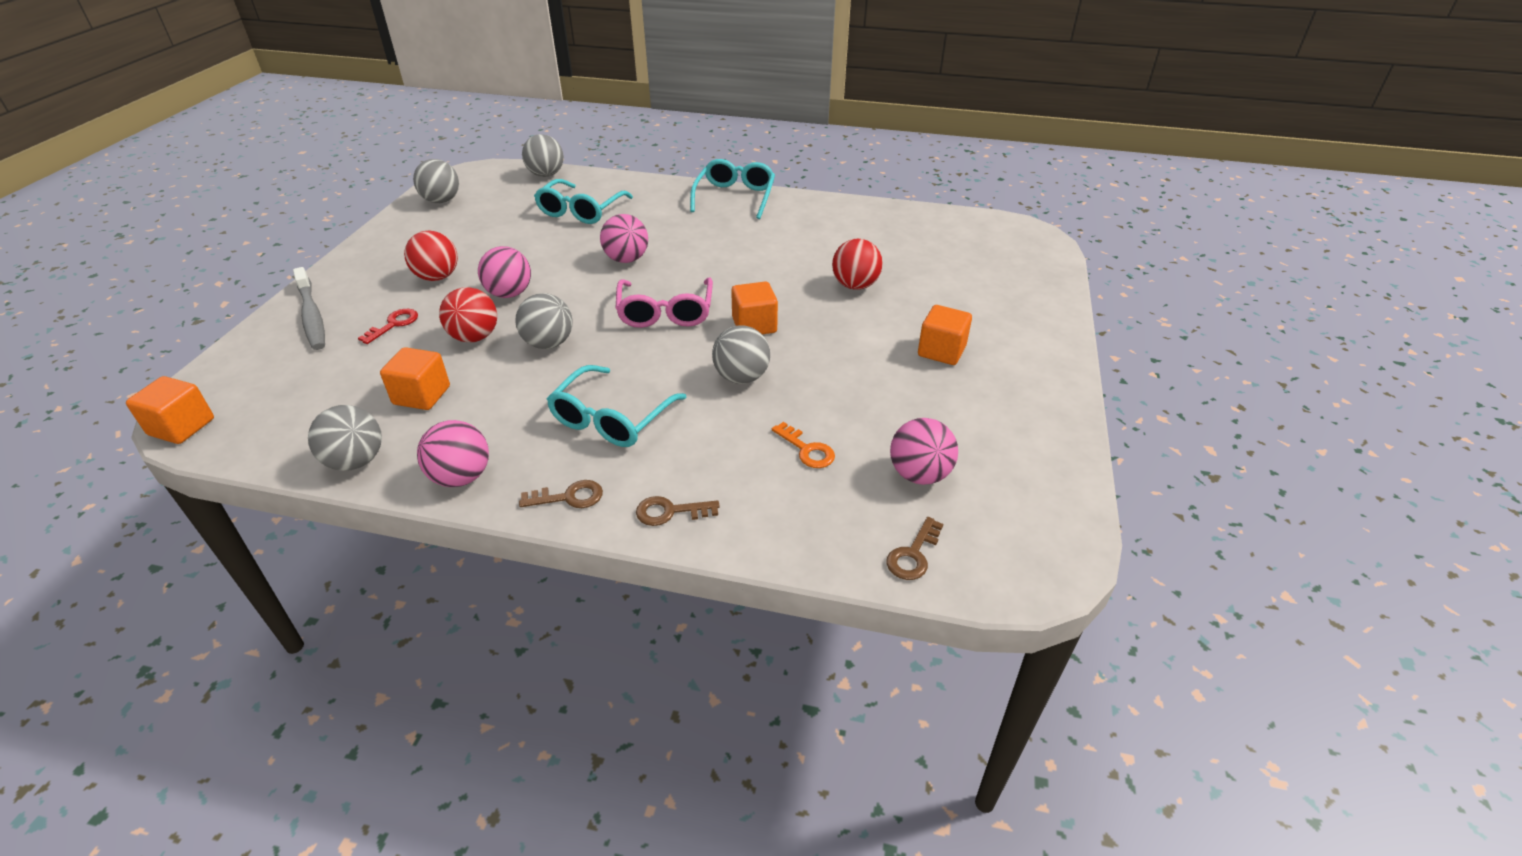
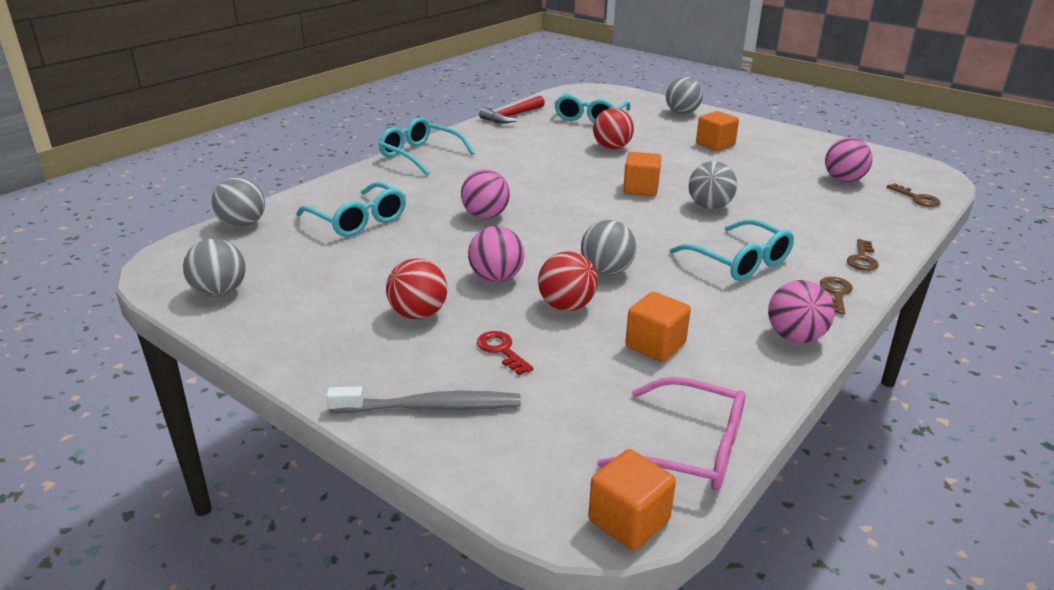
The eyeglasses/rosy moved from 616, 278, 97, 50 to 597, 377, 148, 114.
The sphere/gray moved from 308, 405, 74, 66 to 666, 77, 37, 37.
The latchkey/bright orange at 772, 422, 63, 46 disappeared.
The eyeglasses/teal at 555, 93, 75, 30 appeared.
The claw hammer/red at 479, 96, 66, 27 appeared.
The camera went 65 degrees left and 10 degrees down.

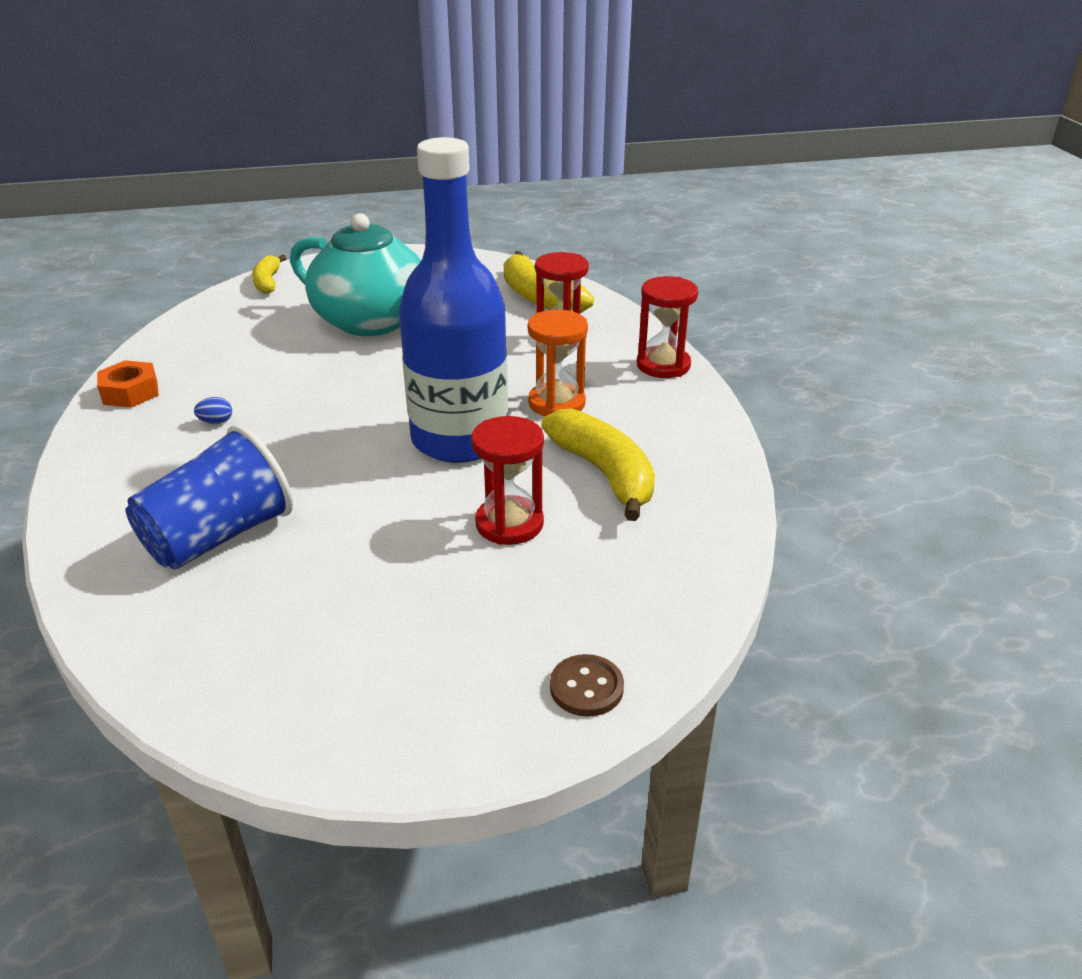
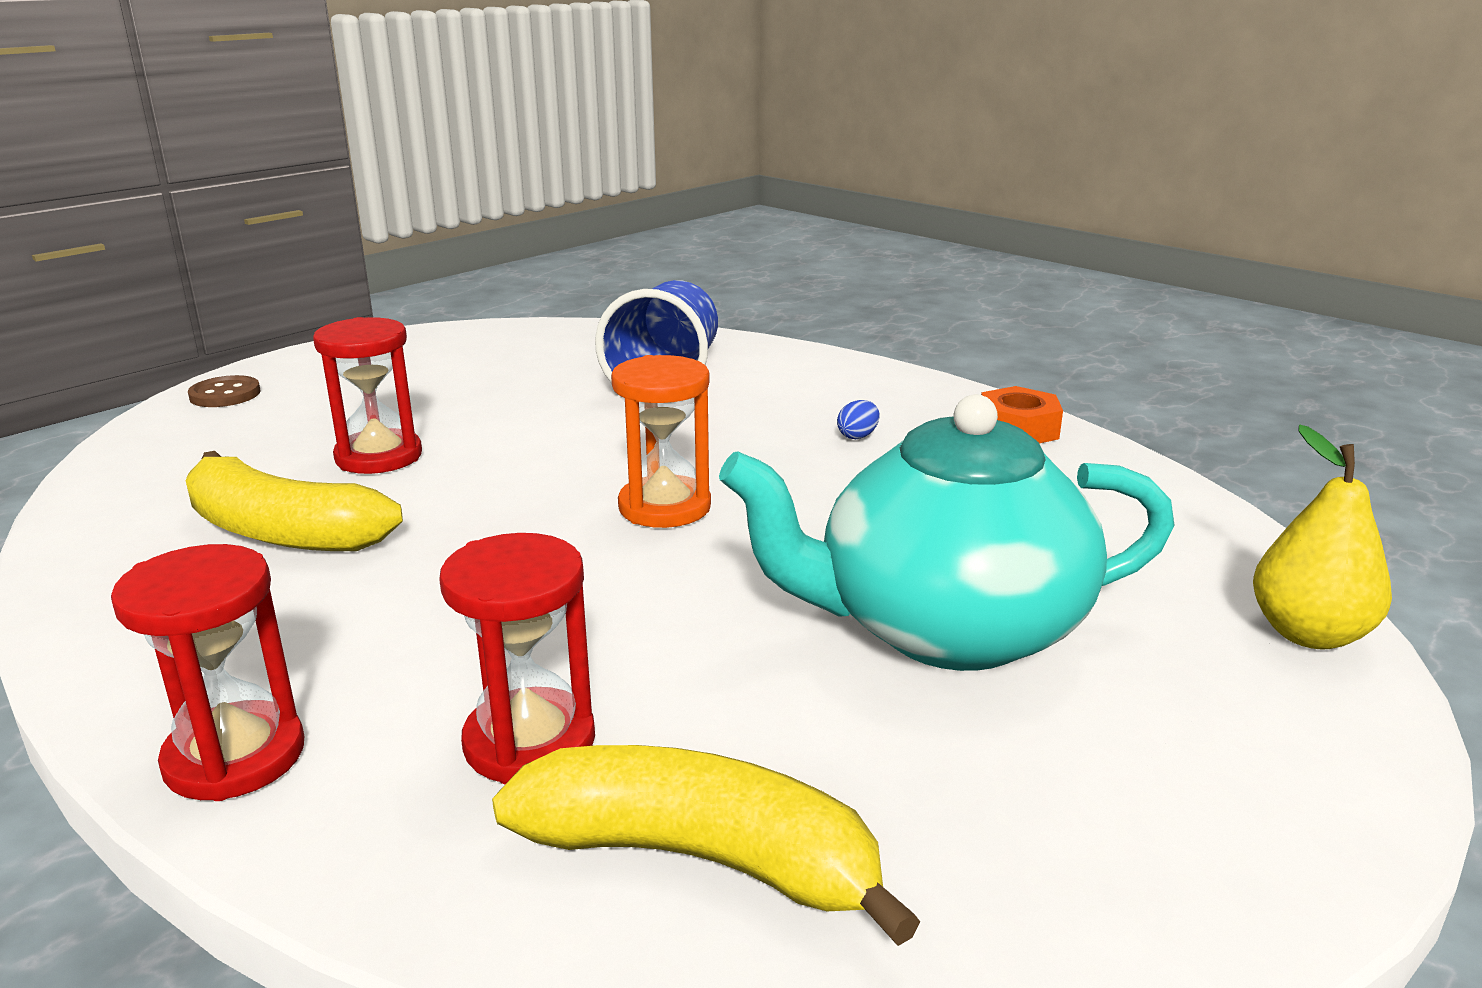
The bottle/blue at 399, 137, 109, 326 disappeared.
The toy banana/yellow at 252, 255, 34, 39 was replaced by the pear fruit/yellow at 1253, 425, 139, 225.
The sandglass/bright orange moved from 528, 310, 60, 106 to 611, 355, 100, 173.
The camera went 145 degrees right and 10 degrees down.

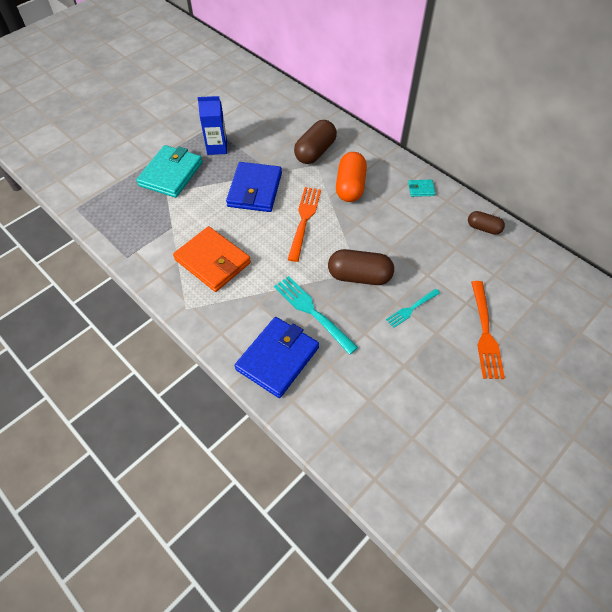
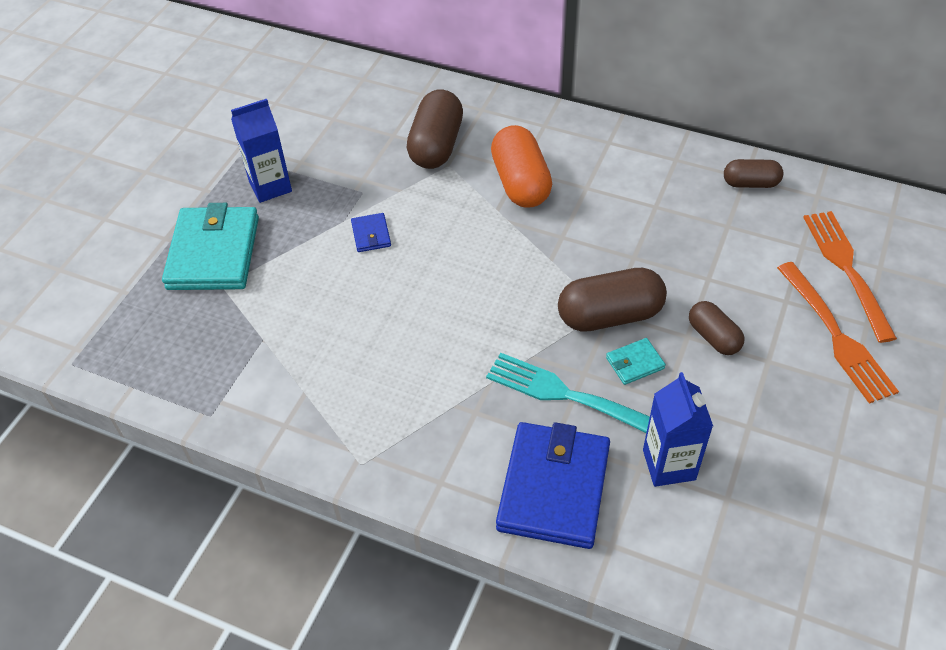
The billfold/blue at 226, 162, 56, 50 changed to 0.43 times the size.
The billfold/teal moved from 408, 180, 27, 17 to 606, 338, 60, 47.
The fork/bright orange moved from 287, 187, 34, 75 to 803, 211, 94, 132.
The billfold/bright orange at 173, 226, 78, 66 disappeared.
The fork/teal at 386, 289, 54, 39 was replaced by the pill/brown at 689, 301, 56, 54.
The carton/blue at 643, 372, 70, 115 appeared.
The camera went 20 degrees left and 5 degrees down.

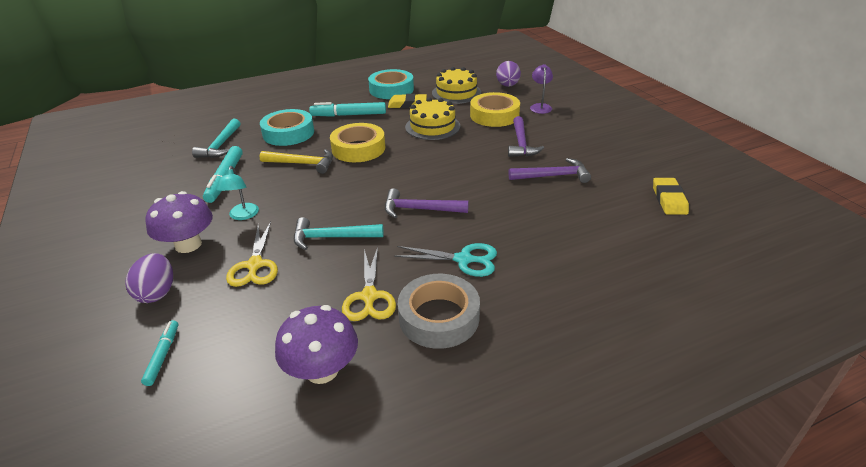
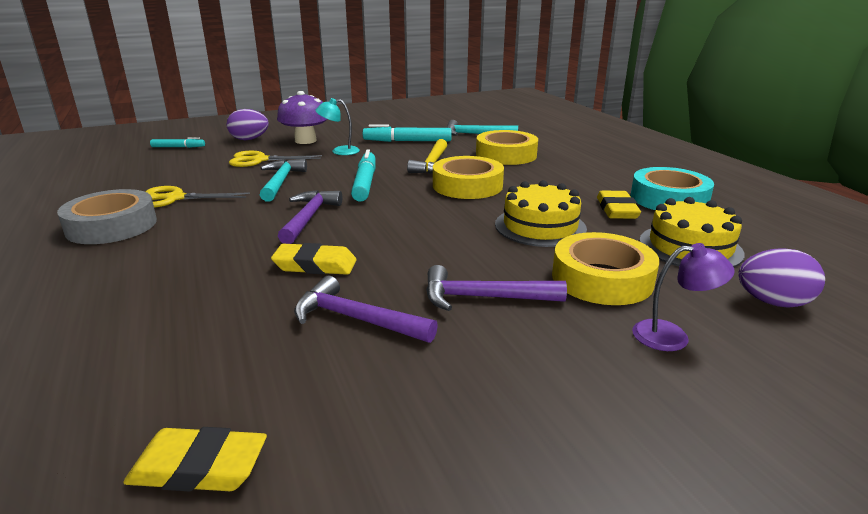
The marker pen/teal moved from 309, 102, 77, 15 to 351, 149, 25, 53.
The tape/teal at 260, 109, 54, 37 became the tape/yellow at 476, 130, 62, 35.
The claw hammer/royal purple at 508, 158, 83, 25 turned 120 degrees clockwise.
The shears/teal at 394, 243, 103, 34 disappeared.
The fungus/royal purple at 275, 305, 83, 79 disappeared.
The eraser/yellow at 271, 243, 86, 32 appeared.
The camera went 90 degrees right and 10 degrees down.

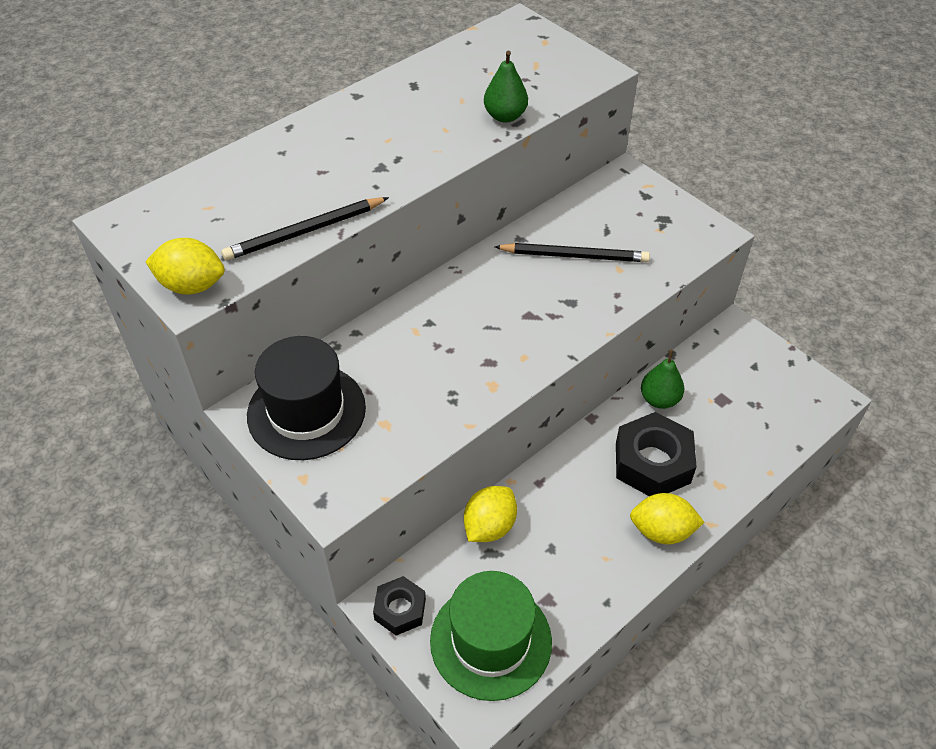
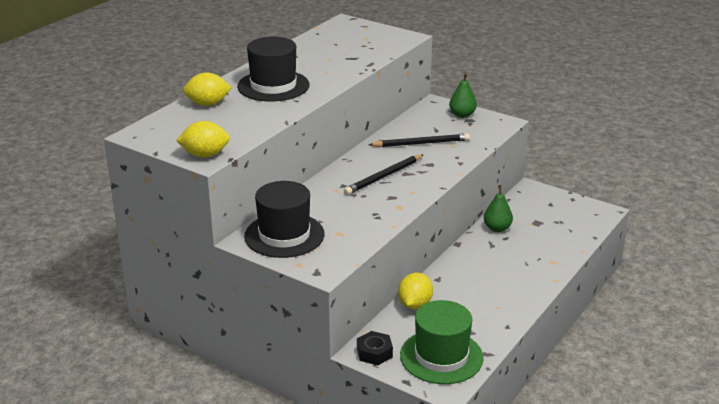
The pear fruit/emerald moved from 484, 51, 44, 72 to 449, 73, 28, 45.
The pencil/ebony moved from 221, 197, 168, 64 to 344, 154, 80, 41.
The hexagon nut/ebony at 616, 412, 81, 84 disappeared.
The toy lemon/yellow moved from 630, 493, 74, 51 to 183, 72, 49, 34.
The top hat/ebony at 237, 37, 73, 64 appeared.
The camera went 15 degrees left and 20 degrees down.

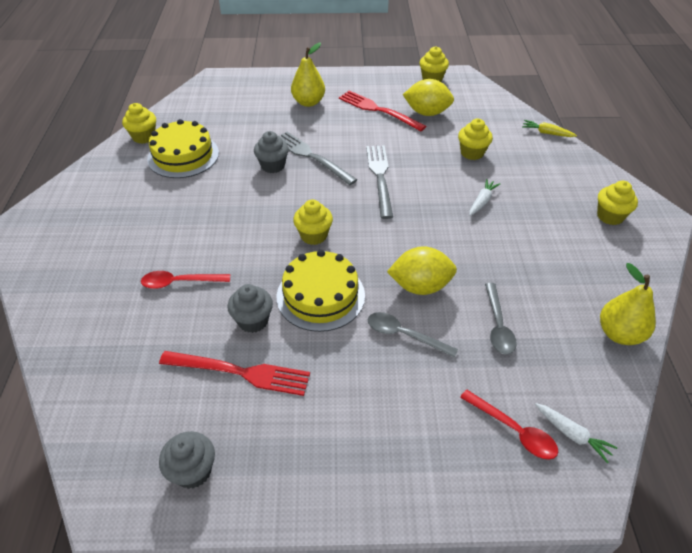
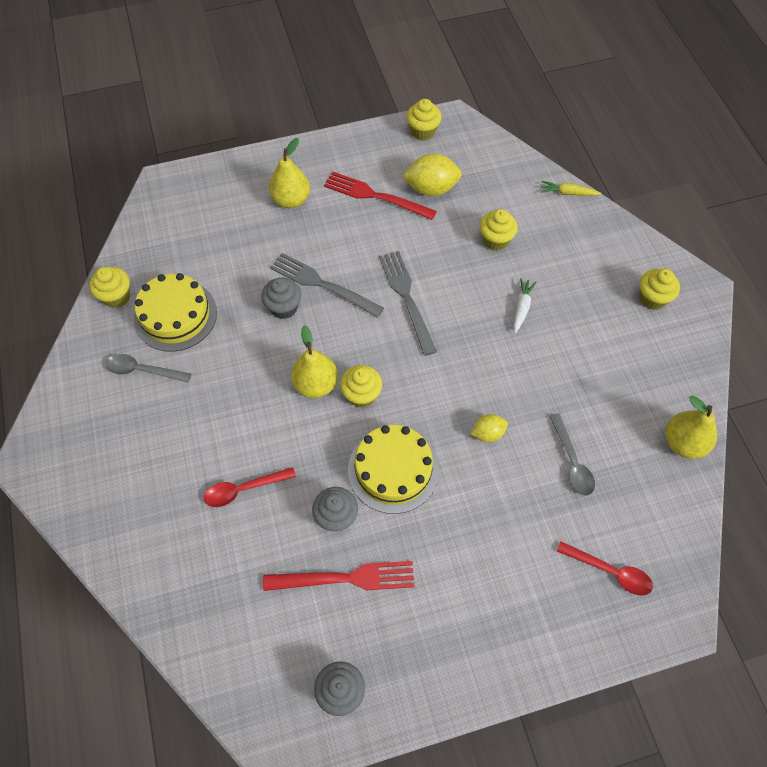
The toy lemon/yellow at 387, 246, 70, 49 changed to 0.57 times the size.
The tablespoon/gray moved from 368, 312, 90, 46 to 106, 354, 85, 29.
The root vegetable/white at 535, 403, 82, 60 disappeared.
The pear fruit/yellow at 291, 325, 47, 73 appeared.
The camera went 15 degrees left and 15 degrees up.

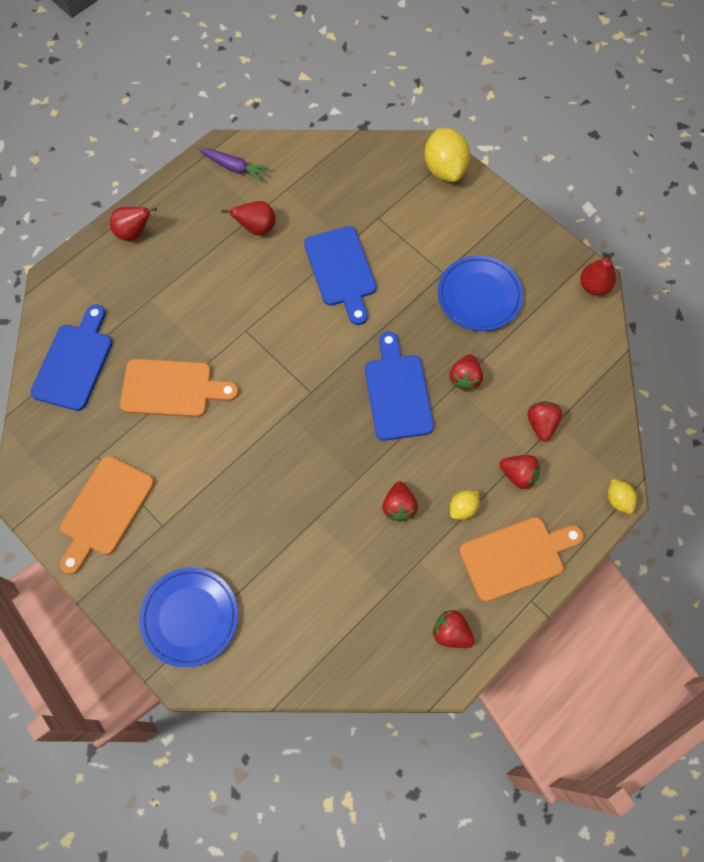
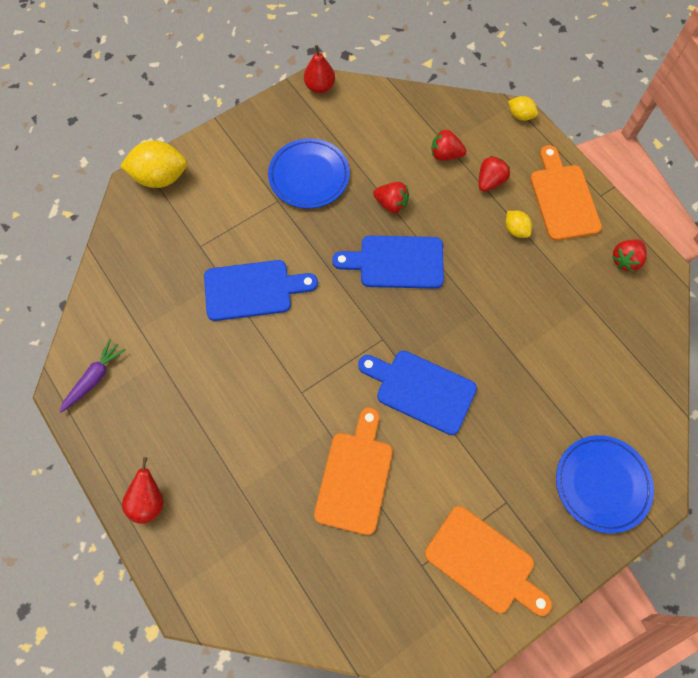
The pear fruit/red at 221, 201, 55, 34 disappeared.
The cutting board/blue moved from 30, 304, 82, 107 to 358, 351, 119, 84.
The toy lemon/yellow at 608, 479, 29, 35 turned 45 degrees clockwise.
The toy strawberry/red at 382, 481, 36, 41 disappeared.
The camera went 80 degrees left and 0 degrees up.

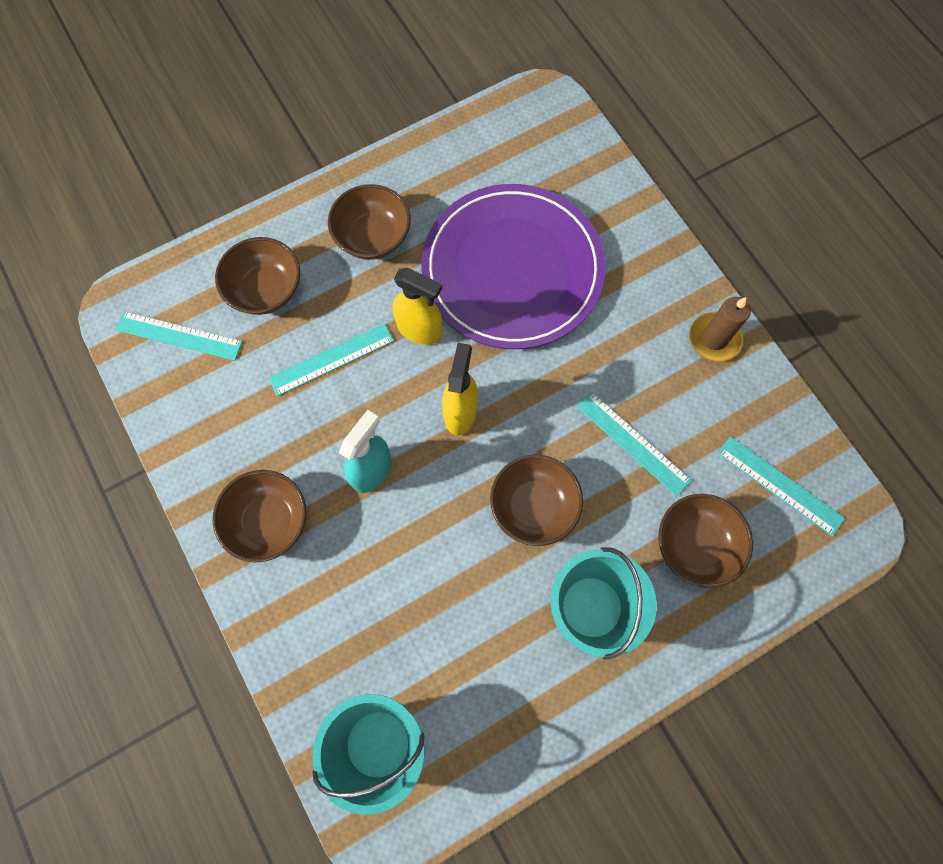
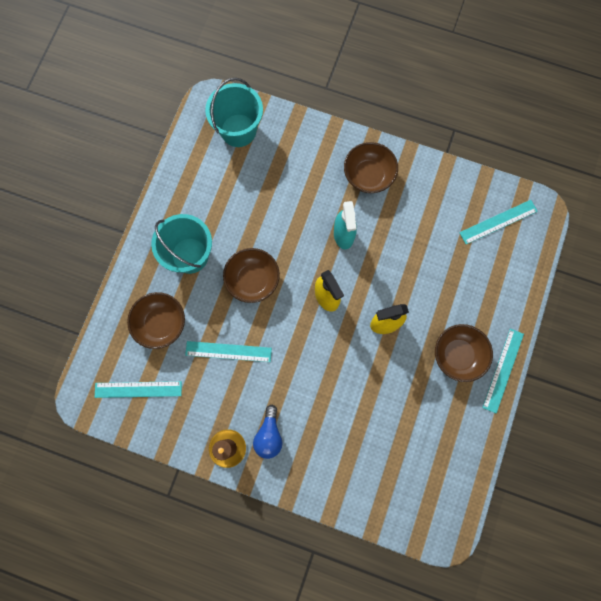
The dinner plate/royal purple at 421, 184, 184, 165 disappeared.
The serving bowl/brown at 215, 237, 85, 78 disappeared.
The measuring stick/teal moved from 268, 323, 126, 73 to 482, 328, 42, 86.
The light bulb/blue at 253, 405, 30, 54 appeared.
The camera went 140 degrees right and 5 degrees up.

